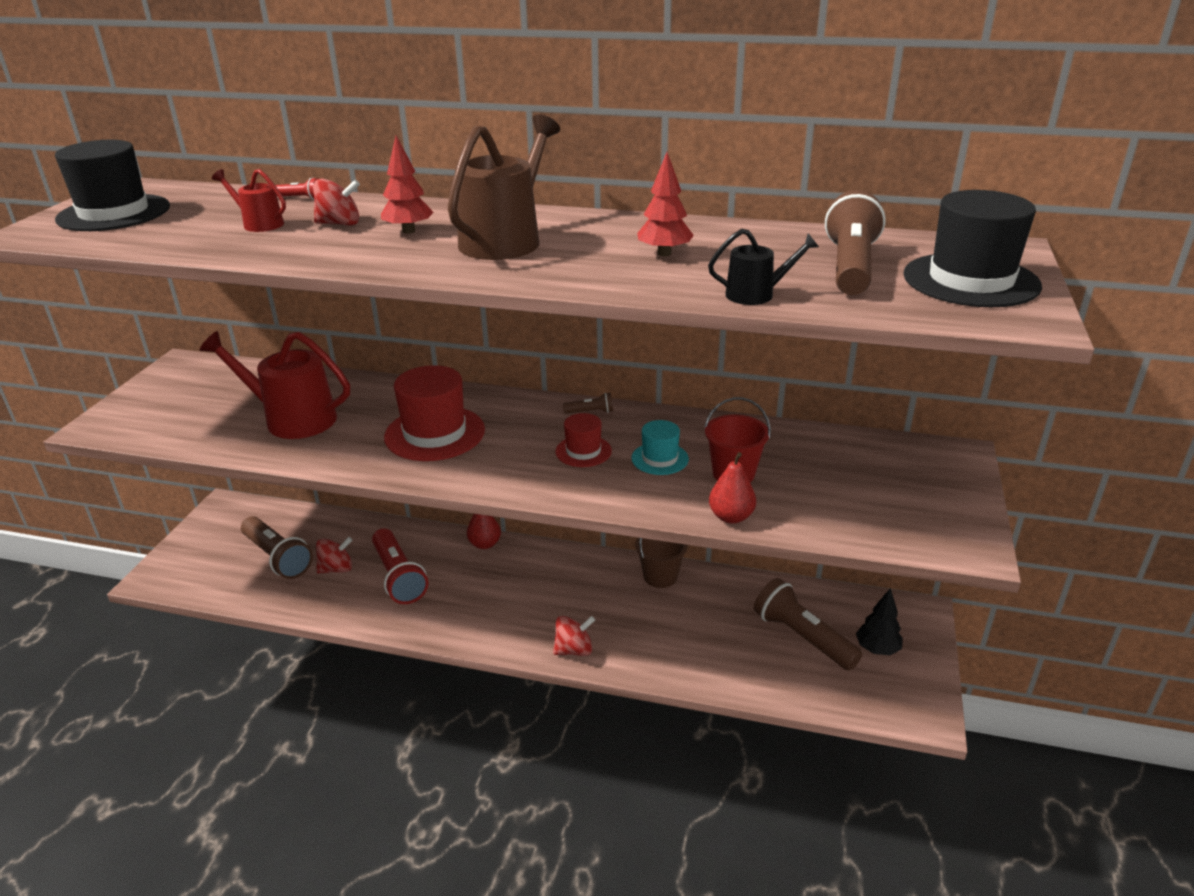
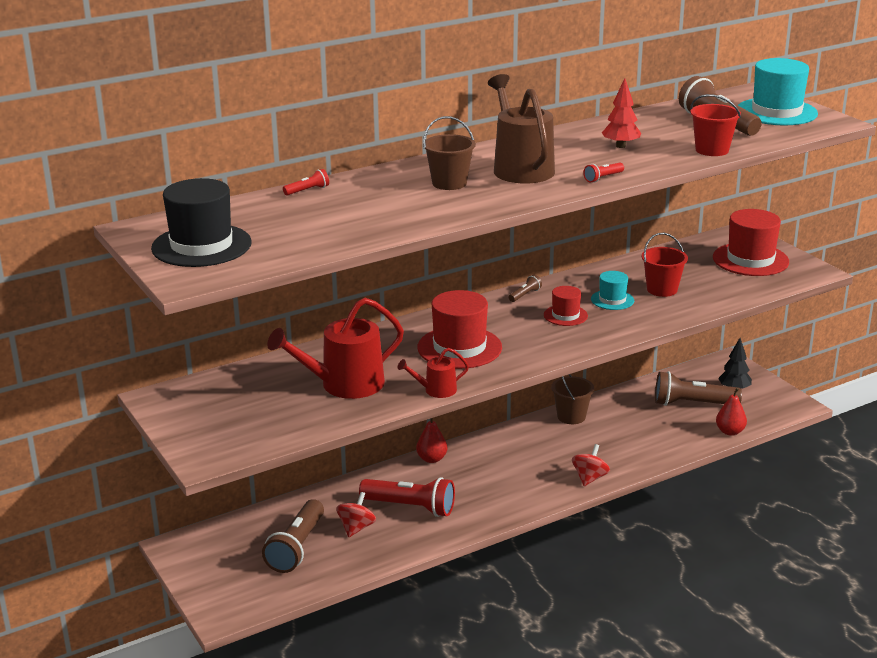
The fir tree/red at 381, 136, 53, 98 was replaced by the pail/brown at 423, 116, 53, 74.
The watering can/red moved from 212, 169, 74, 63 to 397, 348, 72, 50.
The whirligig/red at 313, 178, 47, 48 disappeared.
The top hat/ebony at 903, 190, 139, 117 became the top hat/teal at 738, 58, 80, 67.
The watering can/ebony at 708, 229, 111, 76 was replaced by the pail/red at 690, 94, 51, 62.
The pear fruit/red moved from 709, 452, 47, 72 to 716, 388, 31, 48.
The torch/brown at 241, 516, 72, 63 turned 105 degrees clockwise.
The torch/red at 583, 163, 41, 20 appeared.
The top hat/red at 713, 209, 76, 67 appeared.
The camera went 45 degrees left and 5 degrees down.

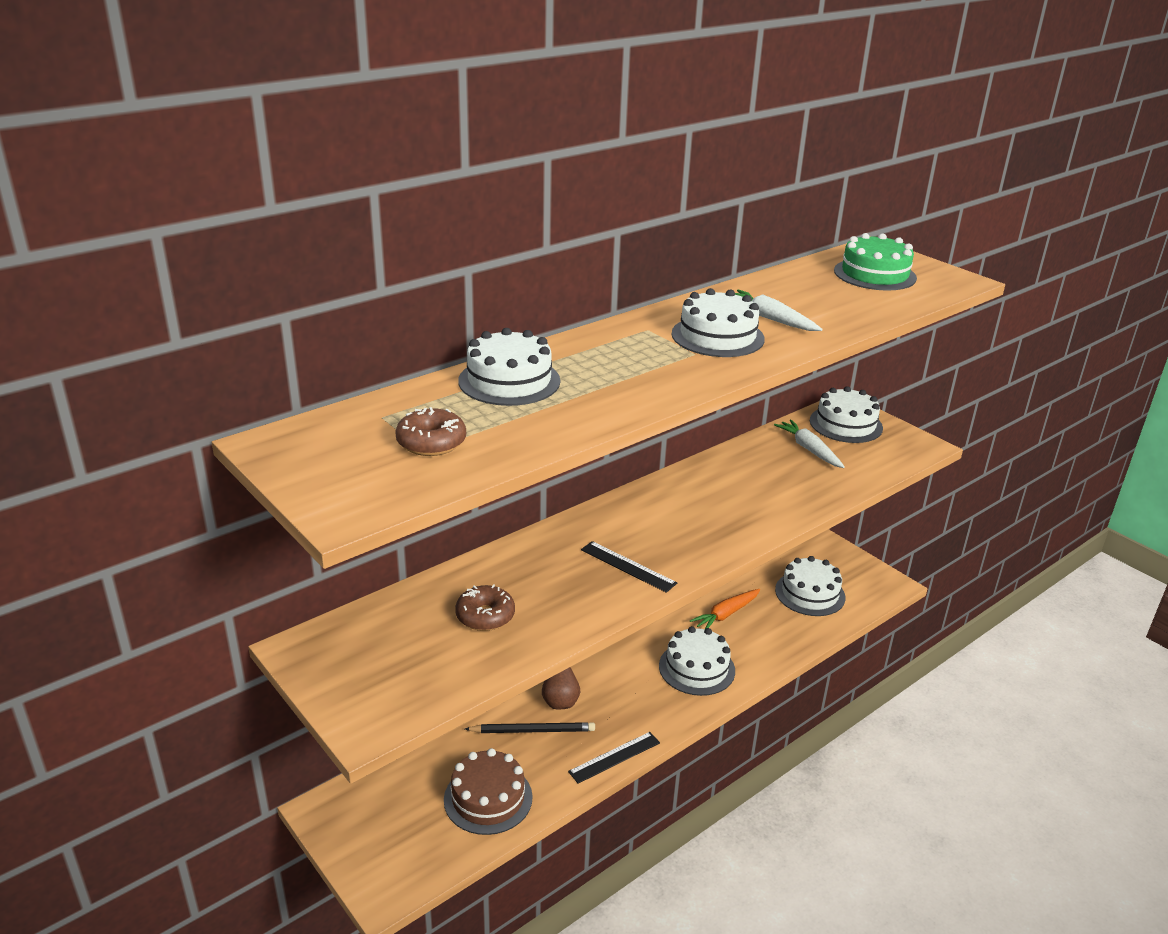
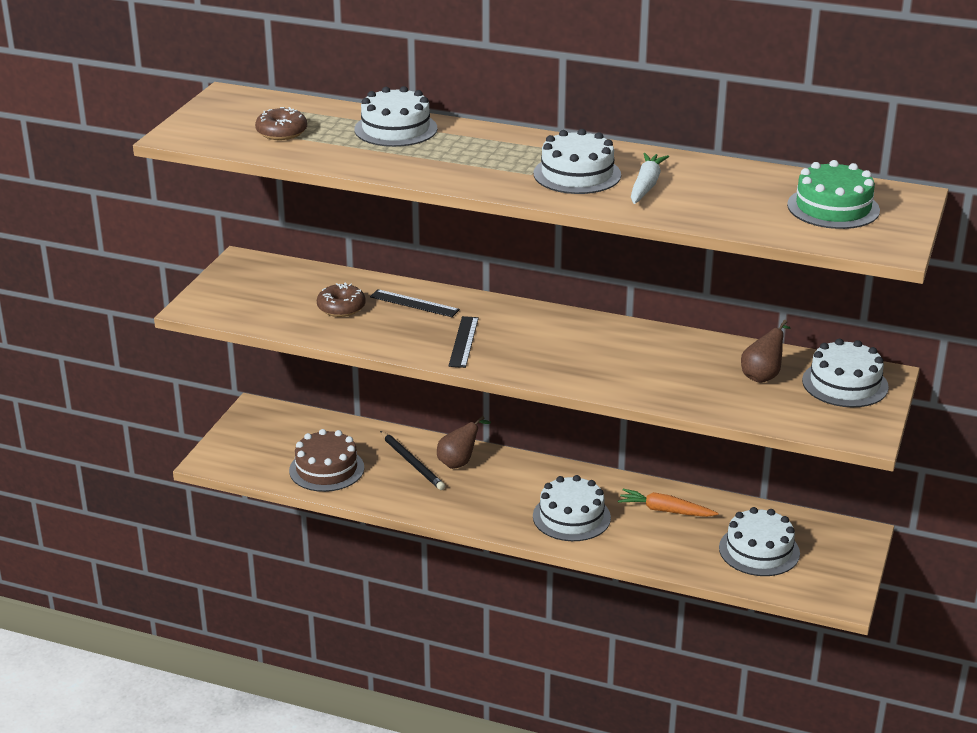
The root vegetable/white at 774, 419, 71, 49 was replaced by the pear fruit/brown at 741, 320, 50, 63.
The measuring stick/ebony moved from 568, 732, 92, 51 to 370, 289, 90, 28.
The camera went 60 degrees right and 0 degrees up.

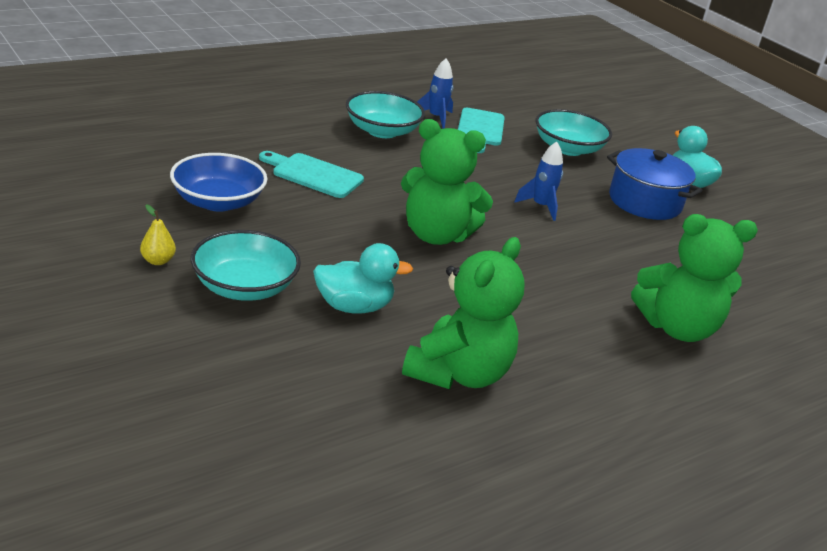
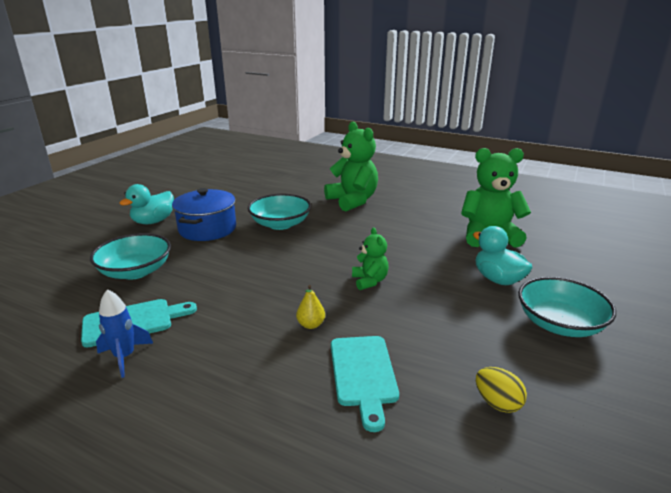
The serving bowl/teal moved from 346, 91, 79, 47 to 248, 194, 63, 36.
The teddy/emerald at 401, 119, 92, 126 changed to 0.53 times the size.
The toy rocket/blue at 514, 142, 49, 79 disappeared.
The serving bowl/blue at 170, 153, 97, 59 was replaced by the toy egg/yellow at 476, 367, 51, 46.
The pear fruit/yellow moved from 140, 204, 36, 61 to 296, 285, 29, 44.
The camera went 115 degrees left and 5 degrees down.

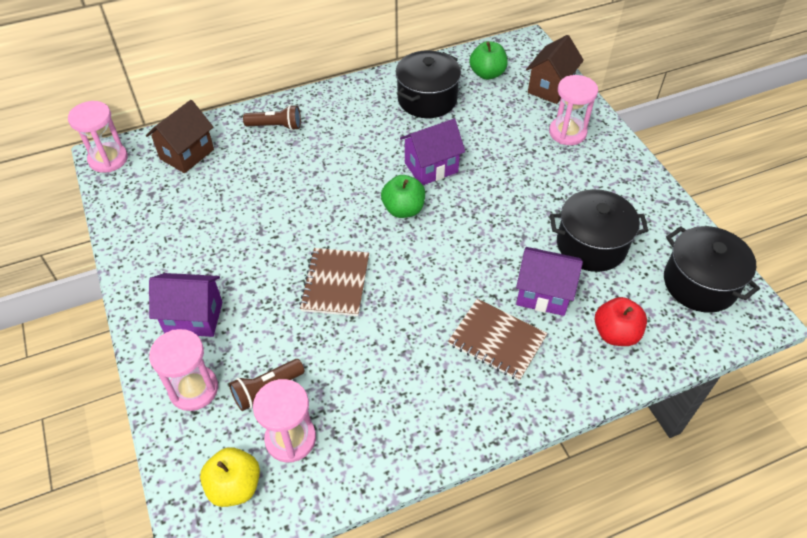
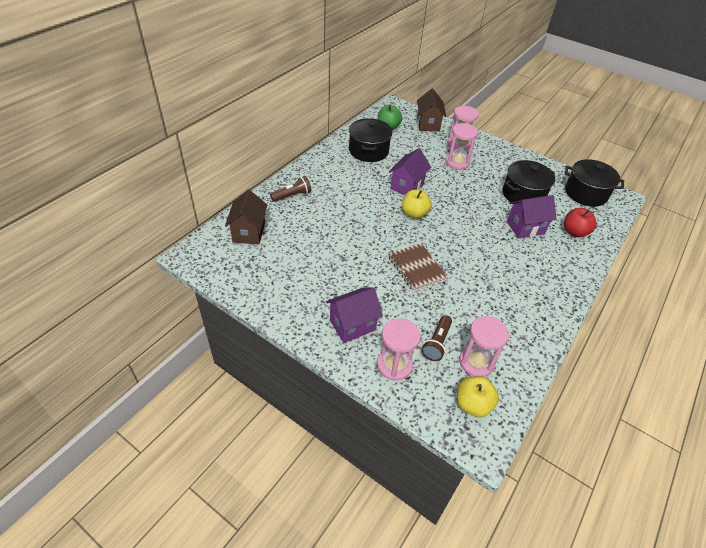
The sandglass/rosy moved from 68, 101, 60, 72 to 445, 123, 33, 47.
The toy apple/emerald at 381, 175, 44, 43 became the toy apple/yellow at 402, 190, 30, 29.
The exercise book/brown at 448, 299, 100, 82 disappeared.
The camera went 35 degrees left and 5 degrees down.

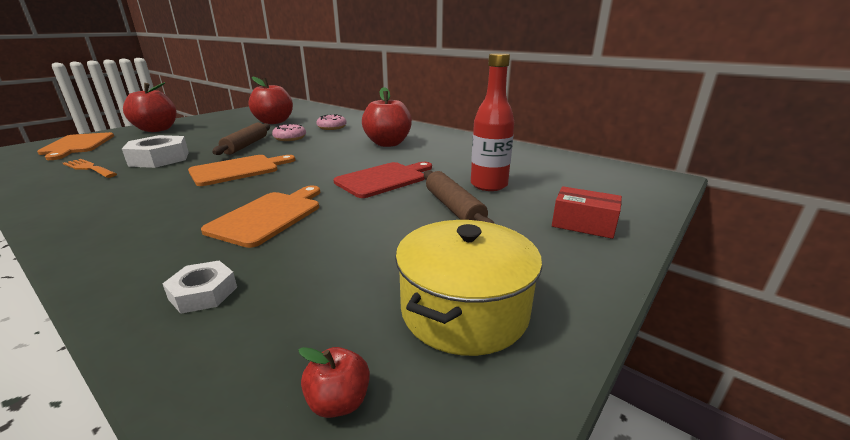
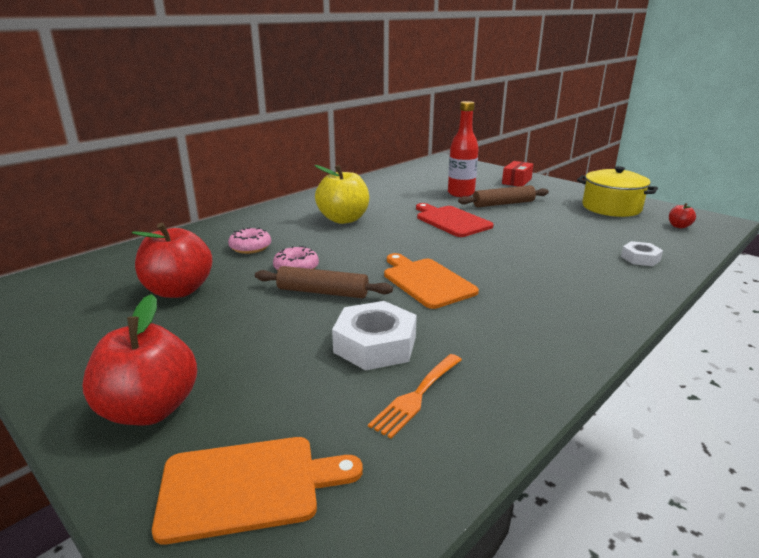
The toy apple/red at 362, 87, 50, 60 became the toy apple/yellow at 314, 165, 55, 59.
The cutting board/bright orange at 201, 186, 119, 62 disappeared.
The camera went 85 degrees left and 0 degrees up.

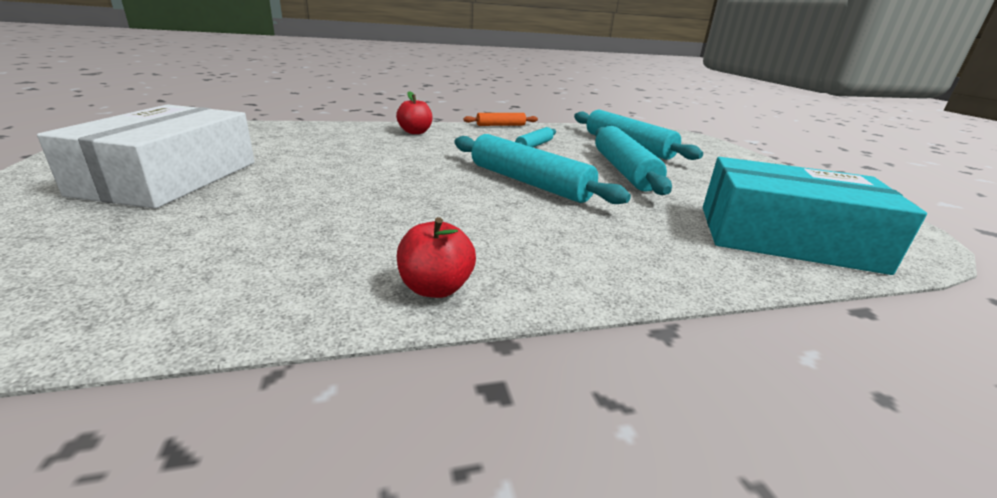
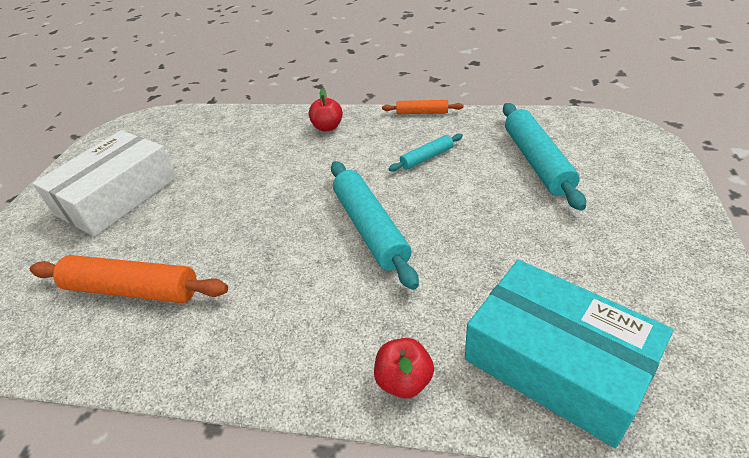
The pastry roller/teal at 595, 126, 77, 69 disappeared.
The toy apple/red moved from 397, 217, 79, 81 to 374, 338, 60, 60.
The pastry roller/bright orange at 30, 255, 198, 48 appeared.
The camera went 30 degrees right and 15 degrees up.

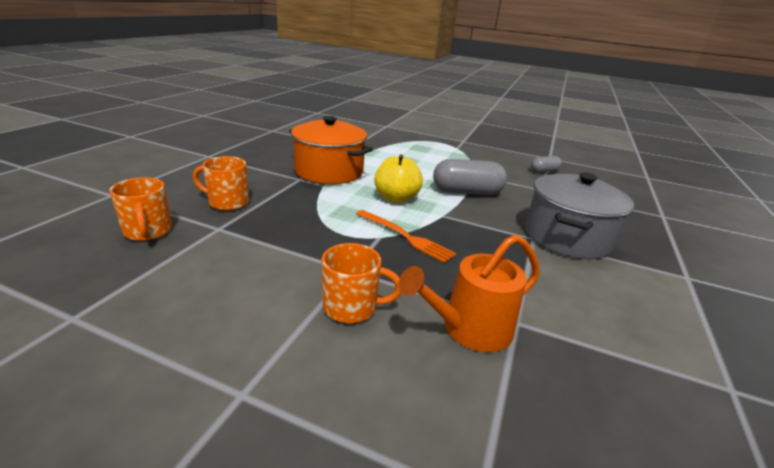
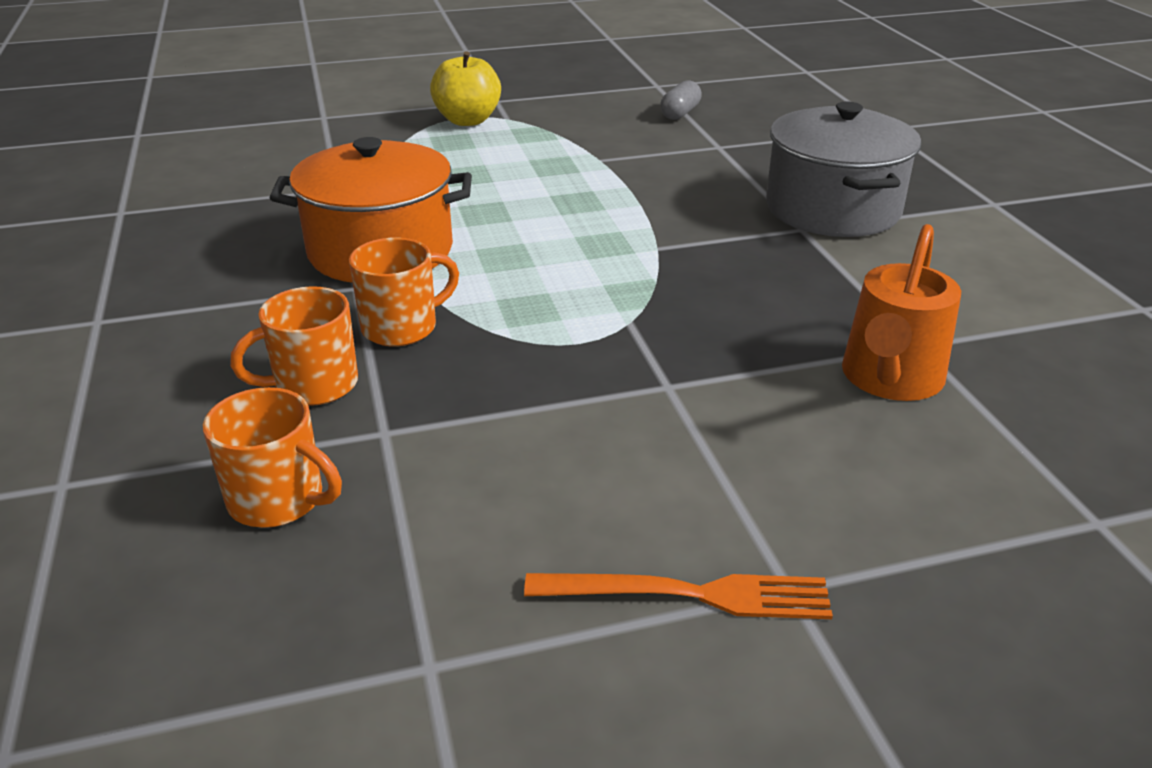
The toy apple/yellow moved from 374, 154, 49, 49 to 430, 51, 71, 75.
The pill/gray at 433, 159, 74, 36 disappeared.
The fork/bright orange moved from 356, 210, 100, 53 to 524, 573, 309, 46.
The mug/bright orange moved from 322, 243, 79, 80 to 349, 237, 110, 110.
The camera went 35 degrees left and 5 degrees up.

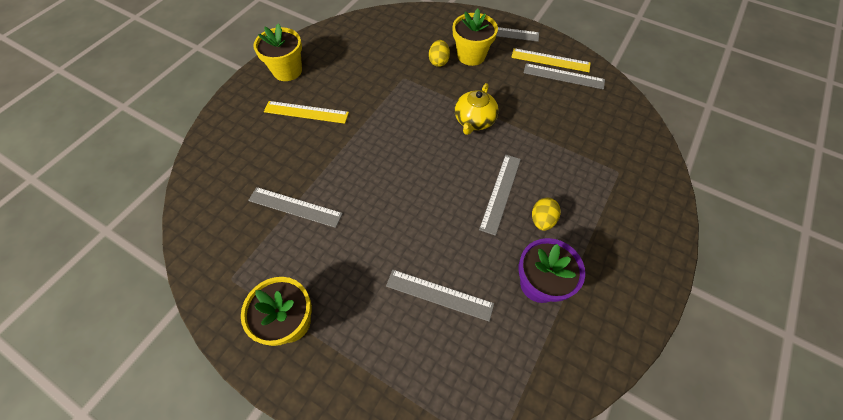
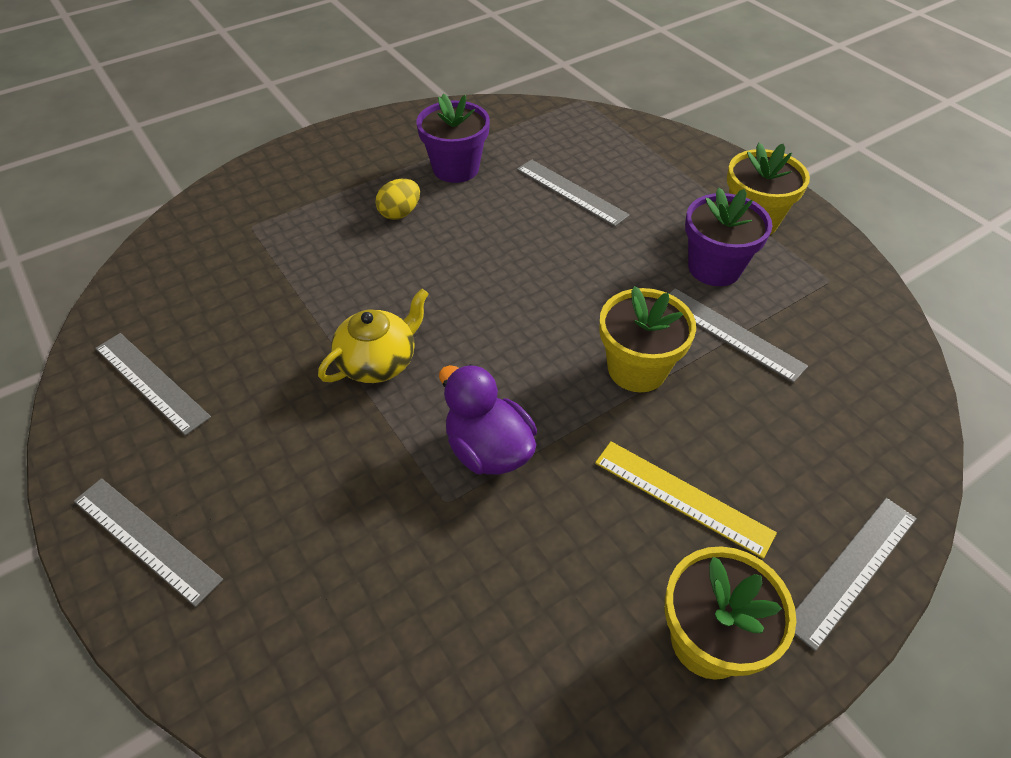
The plant pot/yellow moved from 453, 9, 45, 57 to 599, 286, 97, 106.
The toy egg/yellow at 429, 40, 21, 27 disappeared.
The measuring stick/yellow at 511, 48, 80, 24 disappeared.
The measuring stick/gray moved from 479, 155, 42, 81 to 795, 498, 122, 153.
The plant pot/royal purple at 685, 188, 88, 98 appeared.
The duck/royal purple at 439, 364, 98, 111 appeared.
The camera went 155 degrees left and 10 degrees down.

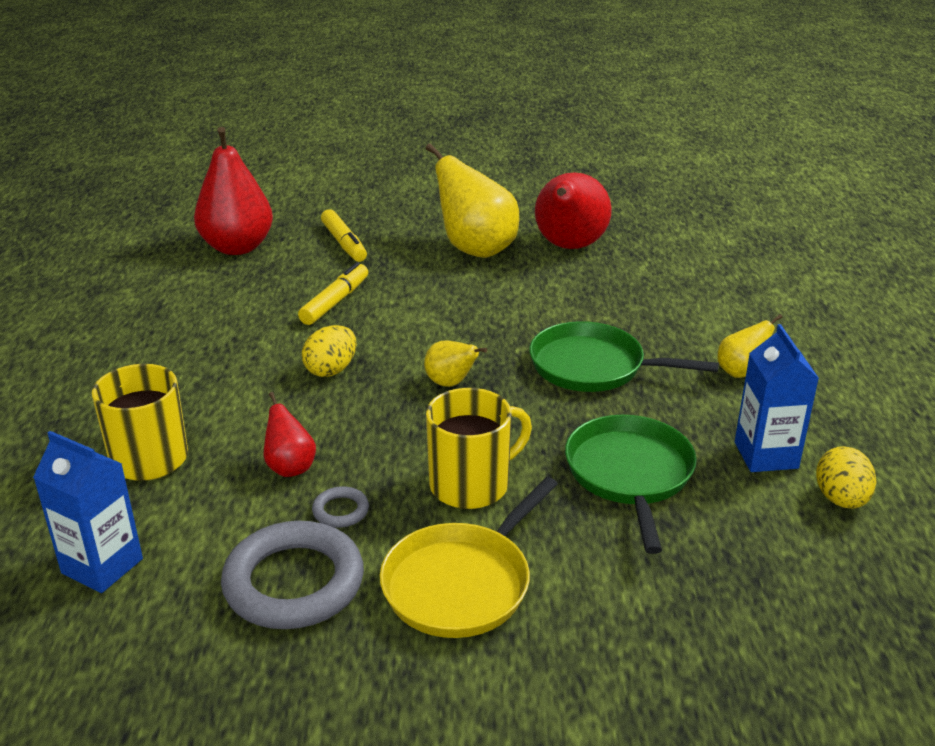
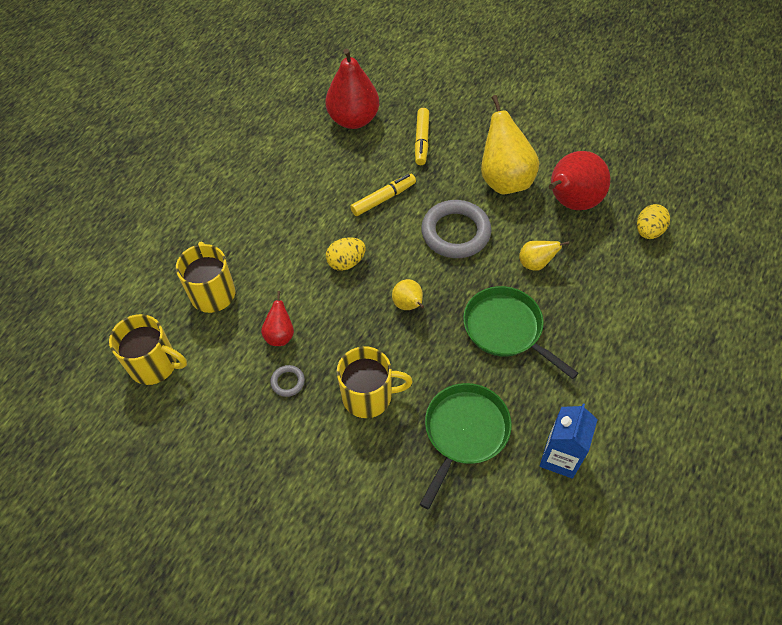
The pear fruit/yellow moved from 717, 314, 65, 64 to 519, 241, 50, 30.
The carton/blue at 33, 431, 110, 162 was replaced by the mug/yellow at 109, 314, 78, 71.
The toy egg/yellow moved from 816, 446, 60, 63 to 637, 204, 33, 35.
The skillet/yellow at 380, 477, 178, 161 disappeared.
The hoop/gray moved from 221, 521, 143, 108 to 421, 200, 71, 58.
The camera went 30 degrees right and 25 degrees up.

